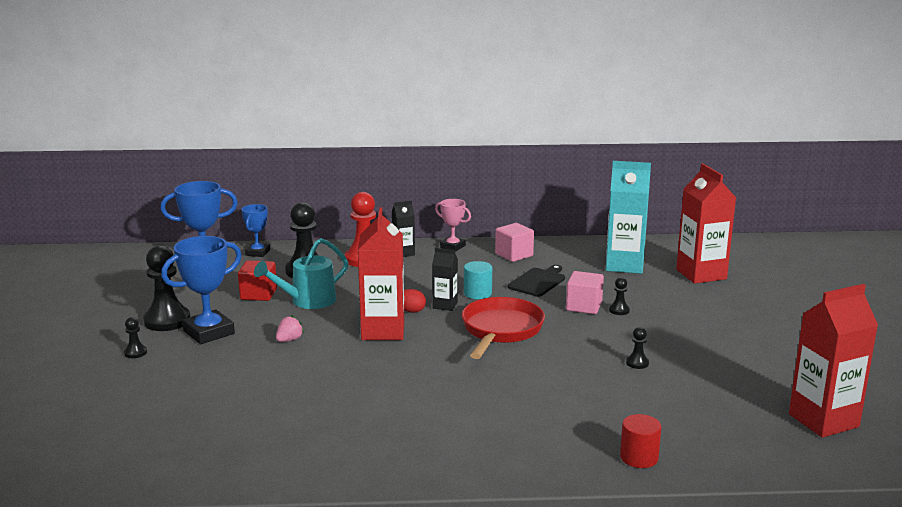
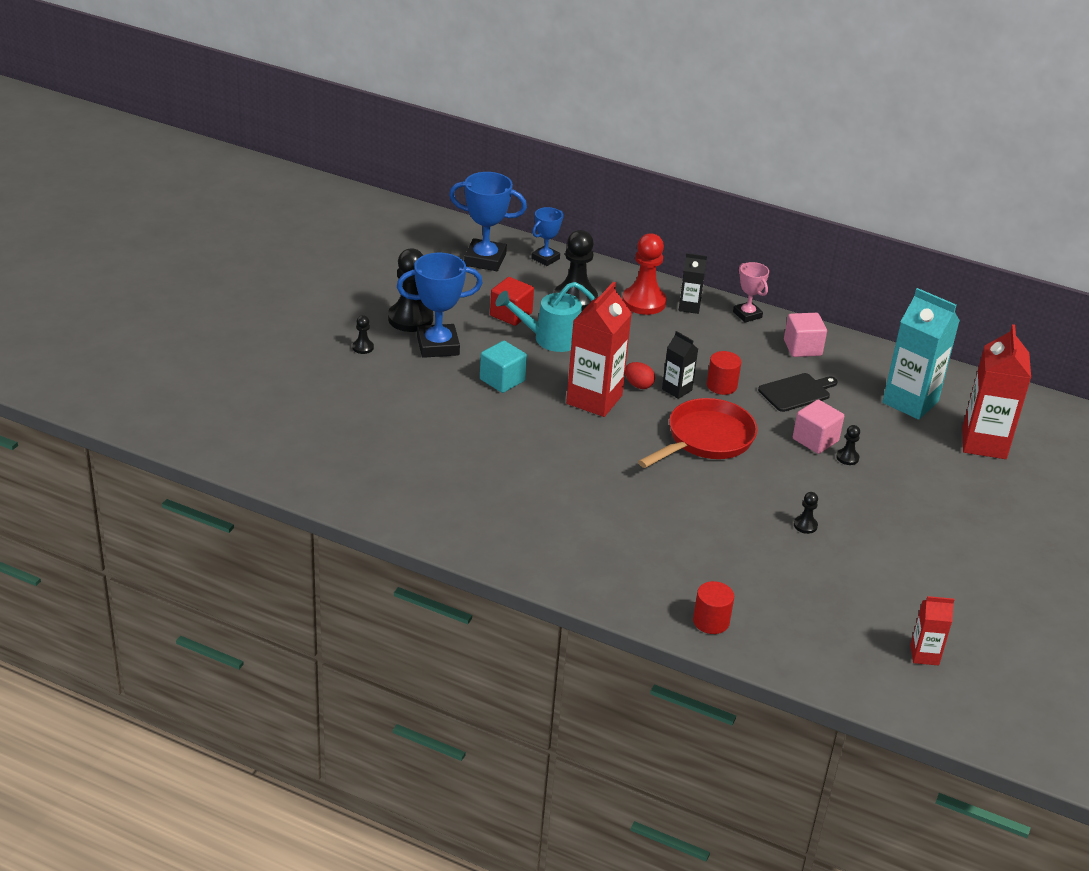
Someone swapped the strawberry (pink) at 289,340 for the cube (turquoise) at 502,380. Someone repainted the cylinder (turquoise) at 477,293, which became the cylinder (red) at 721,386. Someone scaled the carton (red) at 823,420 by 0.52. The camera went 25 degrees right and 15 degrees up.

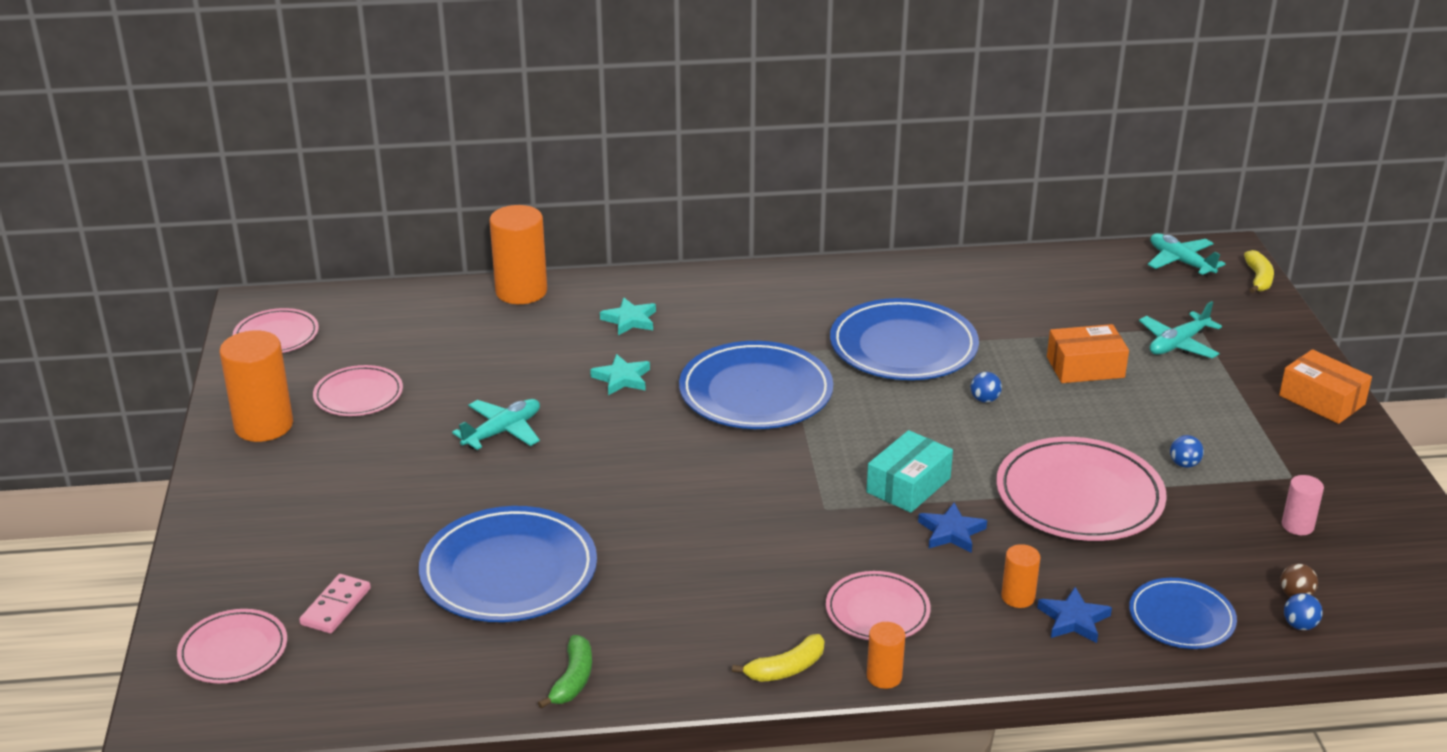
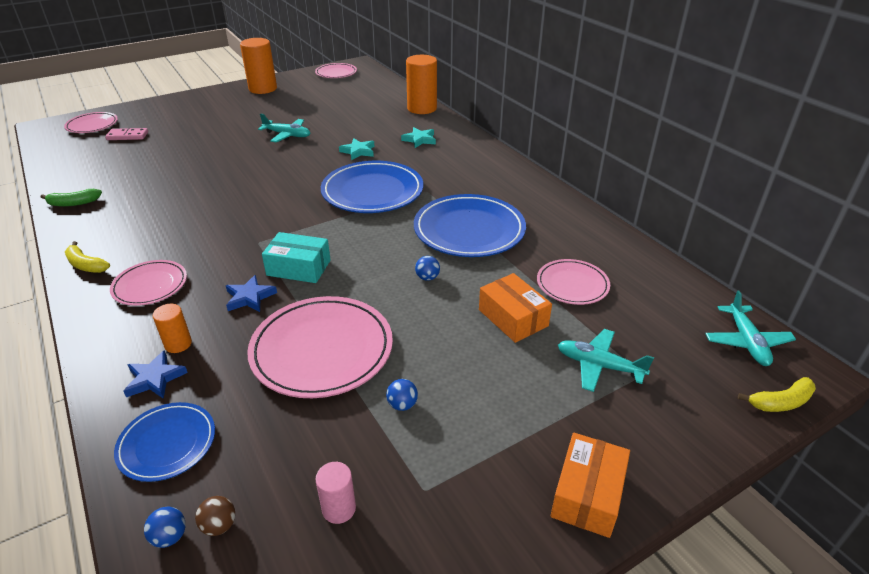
Someone took away the plate (blue) at 509,571. Someone took away the cylinder (orange) at 884,676. Someone carried the plate (pink) from 358,395 to 572,285. Someone rotated the plane (turquoise) at 1180,262 by 150 degrees clockwise. The camera went 65 degrees right and 5 degrees up.

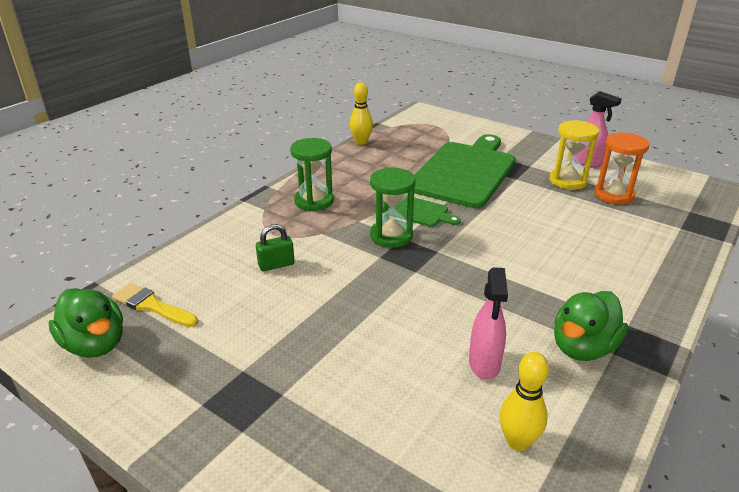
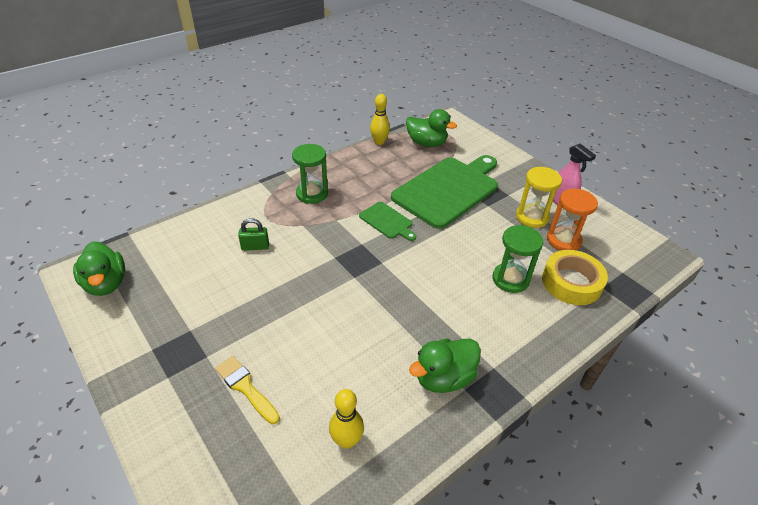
Someone took away the spray bottle (pink) at 484,364. Someone put down the duck (green) at 426,143. Someone put down the tape (yellow) at 571,282. Someone carried the brush (yellow) from 152,306 to 245,387. Someone carried the hourglass (green) from 391,236 to 510,279. The camera went 15 degrees right and 10 degrees up.

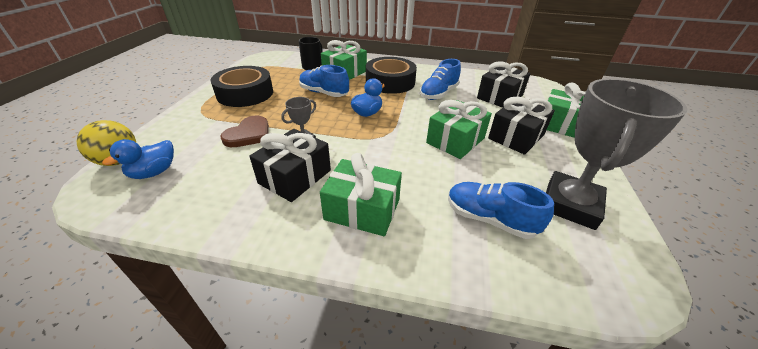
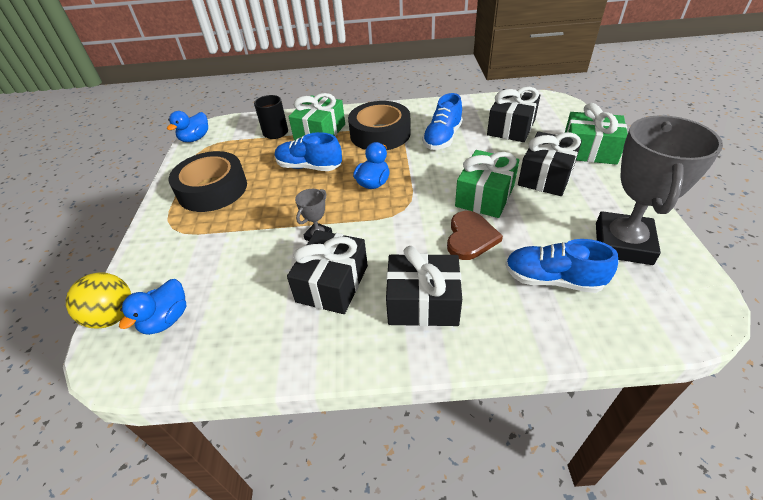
Someone put down the duck (blue) at 195,138. Someone carried the heart (brown) from 249,134 to 470,237. Someone repainted the gift (green) at 362,209, which became the gift (black) at 423,302. The camera went 10 degrees left and 5 degrees up.

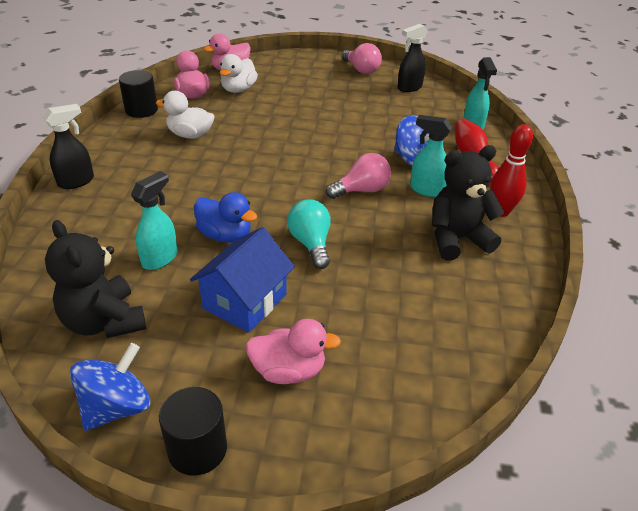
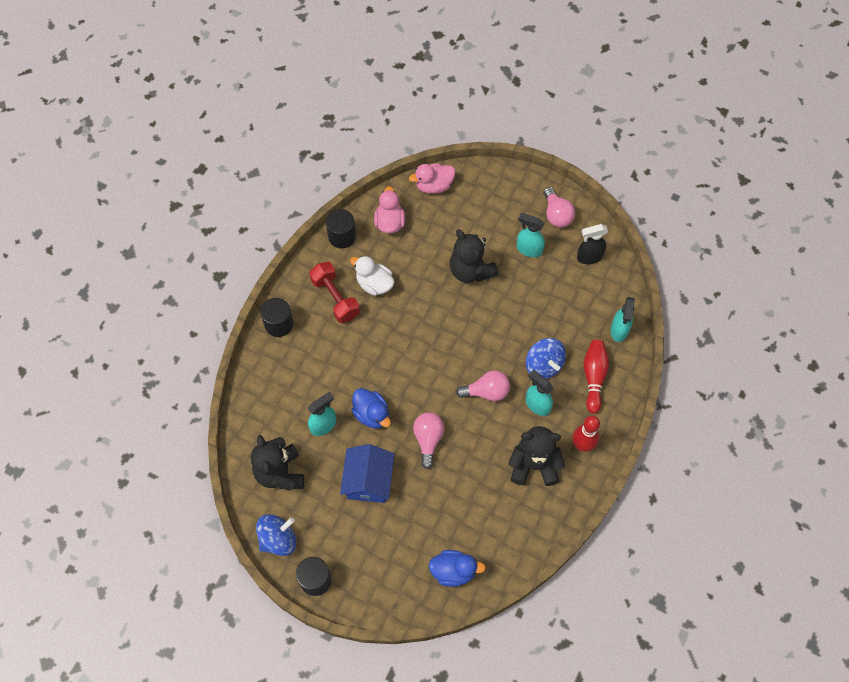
Someone took away the duck (white) at 238,89. Someone took away the duck (pink) at 289,371. Someone put down the dumbbell (red) at 335,298. Someone put down the duck (blue) at 453,571. Someone put down the teddy bear (black) at 471,270. Someone put down the spray bottle (turquoise) at 529,249. Someone swapped the spray bottle (black) at 76,181 for the cylinder (black) at 279,324. Someone repainted the light bulb (turquoise) at 311,243, which became the light bulb (pink) at 428,439. Someone rotated the house (blue) at 245,301 by 45 degrees counterclockwise. The camera went 20 degrees right and 25 degrees up.

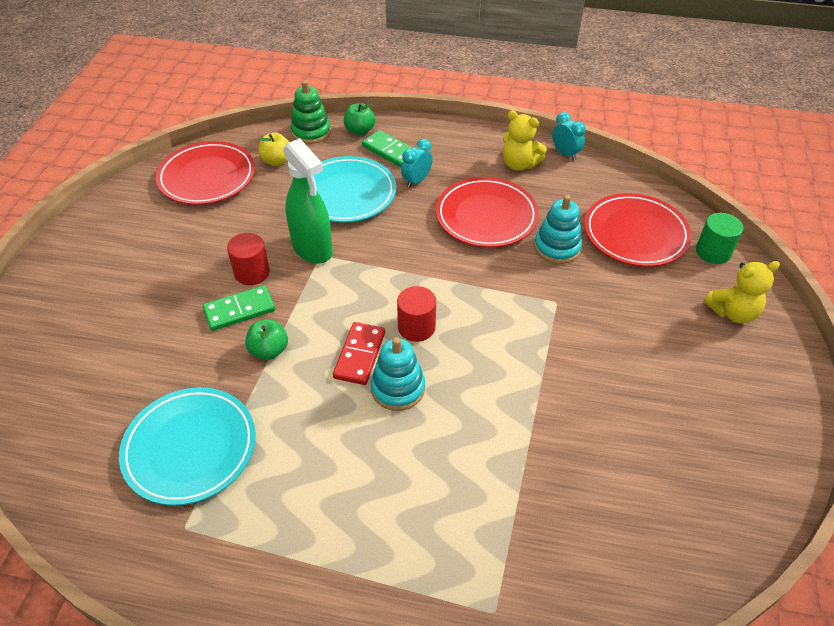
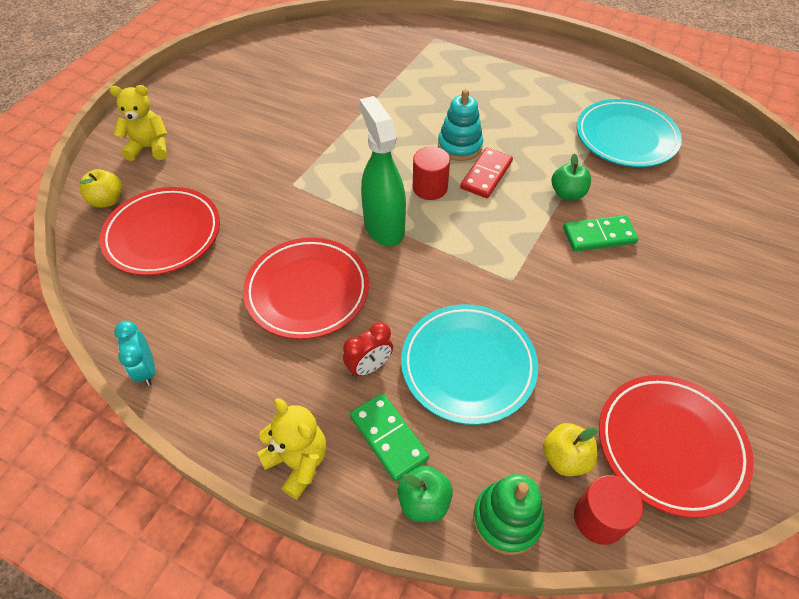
Someone took away the stacking toy (turquoise) at 557,248. Someone carried the cylinder (red) from 252,272 to 599,518. Someone carried the spray bottle (green) from 312,249 to 384,227. Someone carried the teddy bear (yellow) from 519,164 to 298,462. Someone swapped the cylinder (green) at 713,252 for the apple (yellow) at 107,200. Someone repainted the clock (turquoise) at 416,181, which became the clock (red) at 369,367. The camera went 165 degrees left and 5 degrees up.

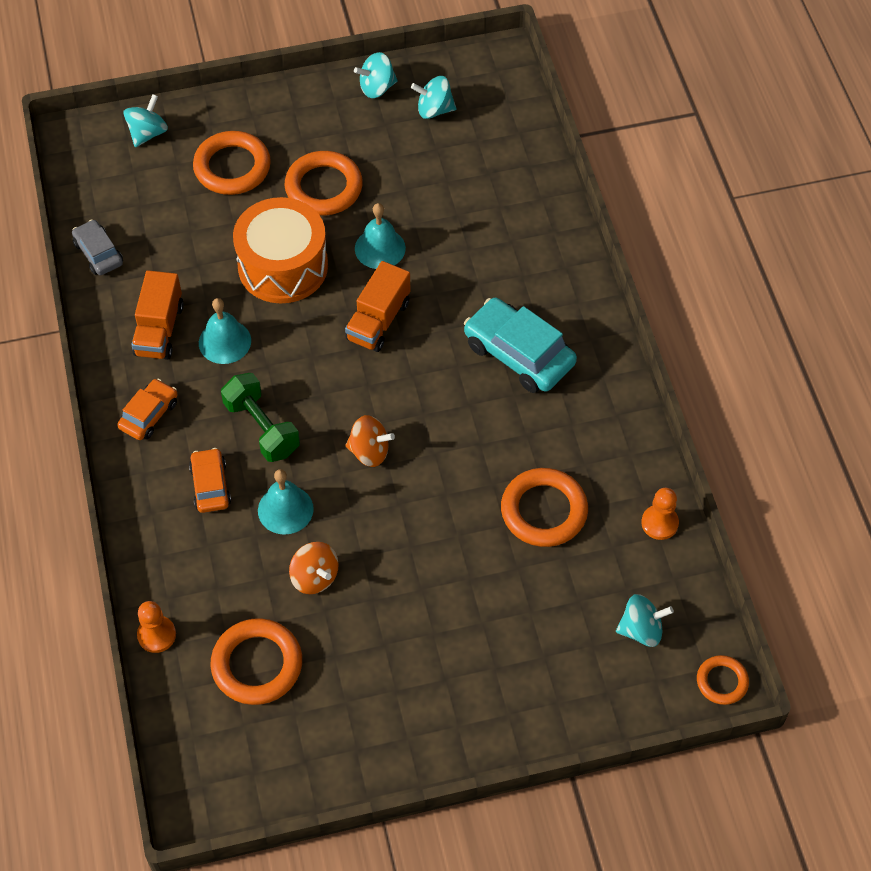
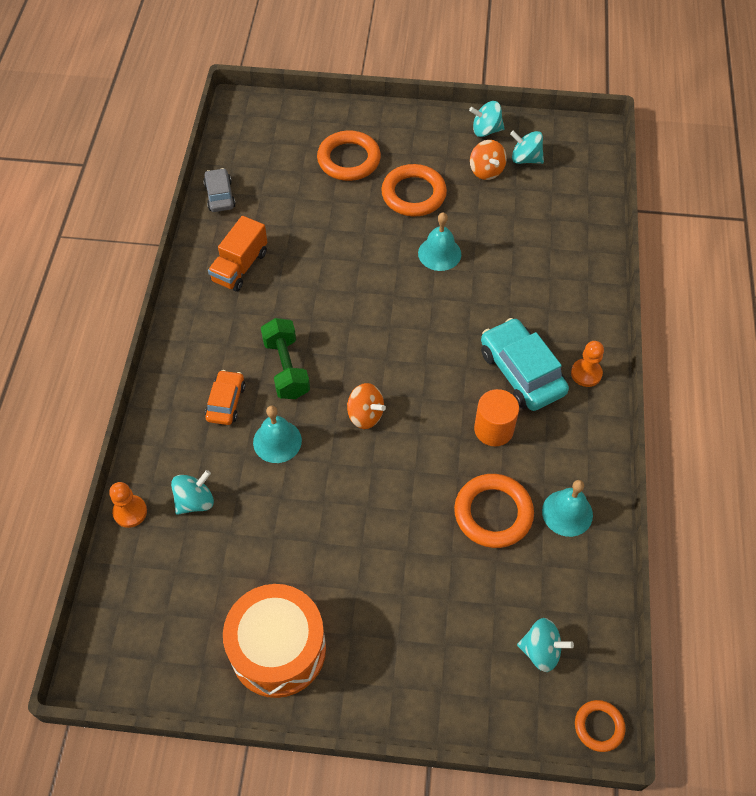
Someone took away the car (orange) at 149,415. Someone took away the ring (orange) at 257,664. Someone took away the truck (orange) at 378,321. Someone put down the cylinder (orange) at 493,429. Someone carried the spinning top (turquoise) from 147,133 to 195,501. Someone carried the bell (turquoise) from 225,341 to 567,513. Someone carried the drum (orange) from 283,266 to 278,649. Someone carried the spinning top (orange) from 314,577 to 486,171. Someone carried the pawn (orange) from 659,523 to 586,373. The camera went 20 degrees right and 0 degrees up.

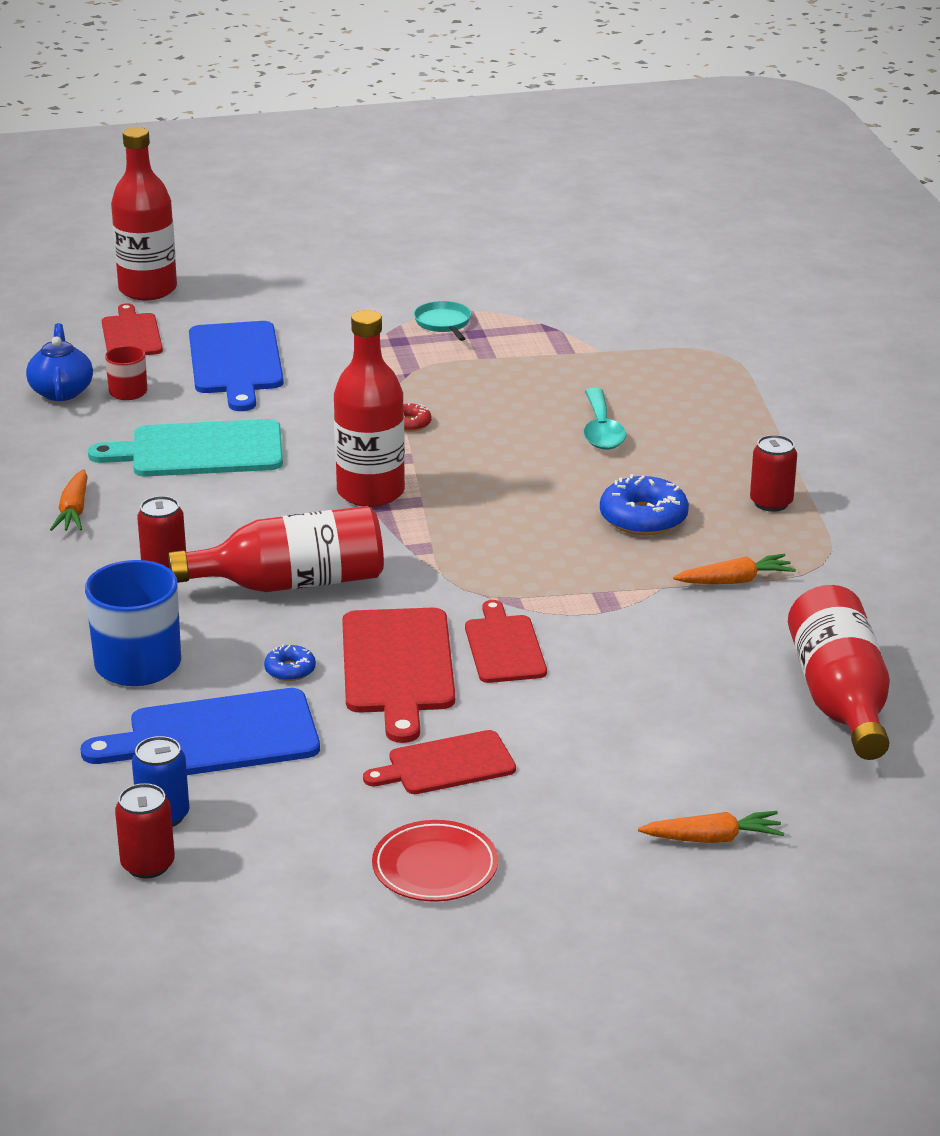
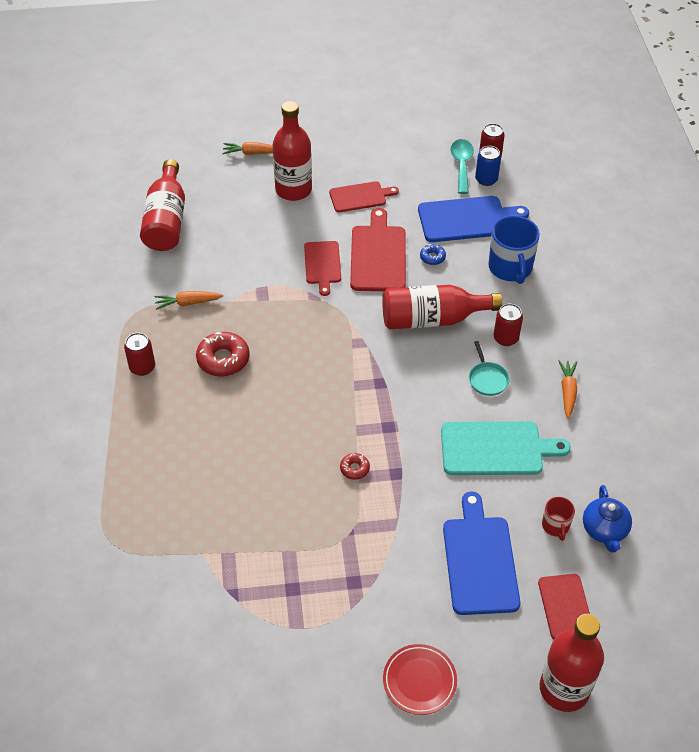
Someone carried the bottle (red) from 370,492 to 293,190. Someone carried the plate (red) from 435,867 to 419,681. Someone carried the pan (turquoise) from 443,323 to 487,379. Someone carried the spoon (turquoise) from 601,430 to 461,165. Someone repainted the donut (blue) at 643,518, which became the donut (red) at 223,359. The camera went 175 degrees left and 20 degrees up.

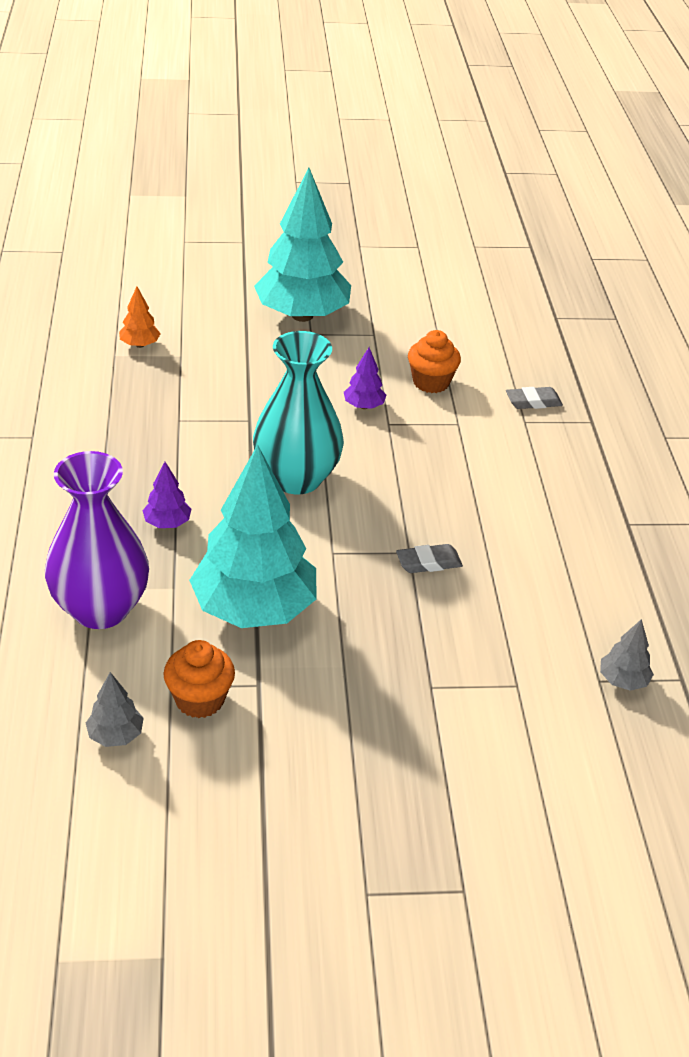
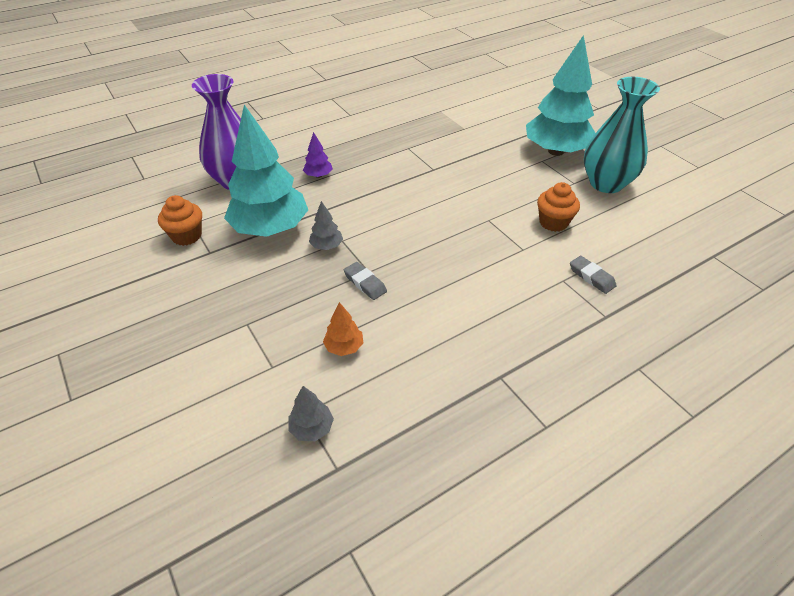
Someone took away the tree (purple) at 364,406. Someone carried the tree (grey) from 115,735 to 326,246. Someone carried the tree (orange) from 140,345 to 344,347. Someone carried the vase (turquoise) from 296,478 to 606,183. The camera went 65 degrees right and 5 degrees up.

